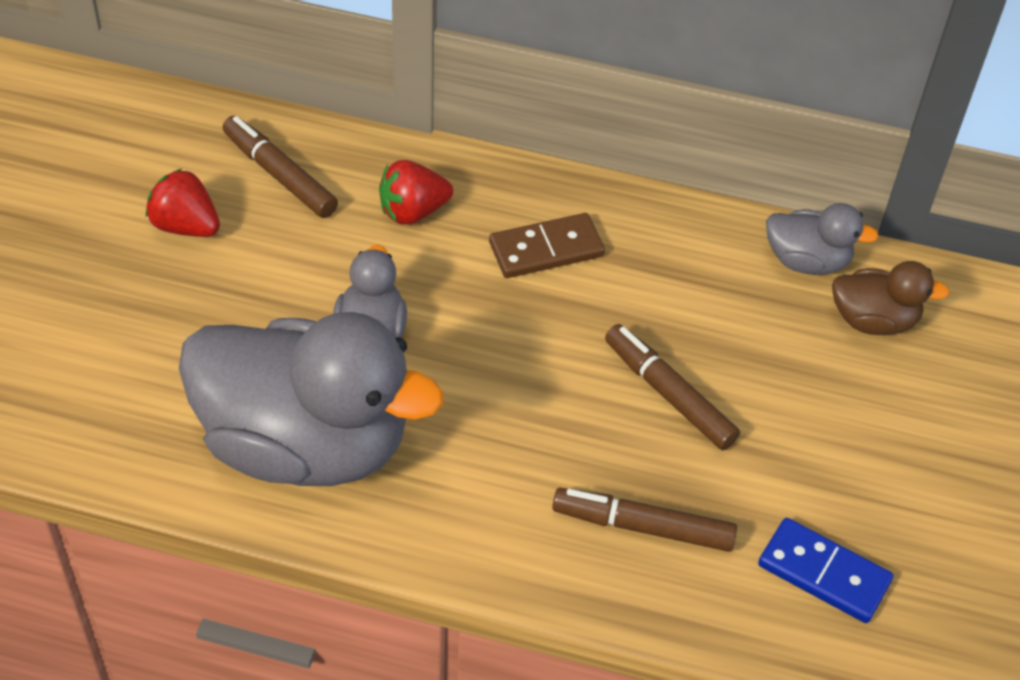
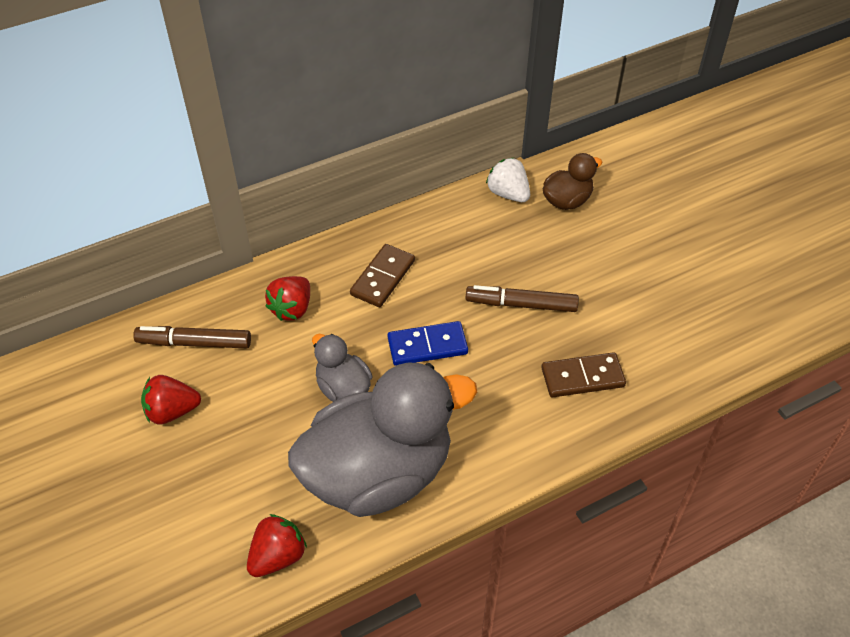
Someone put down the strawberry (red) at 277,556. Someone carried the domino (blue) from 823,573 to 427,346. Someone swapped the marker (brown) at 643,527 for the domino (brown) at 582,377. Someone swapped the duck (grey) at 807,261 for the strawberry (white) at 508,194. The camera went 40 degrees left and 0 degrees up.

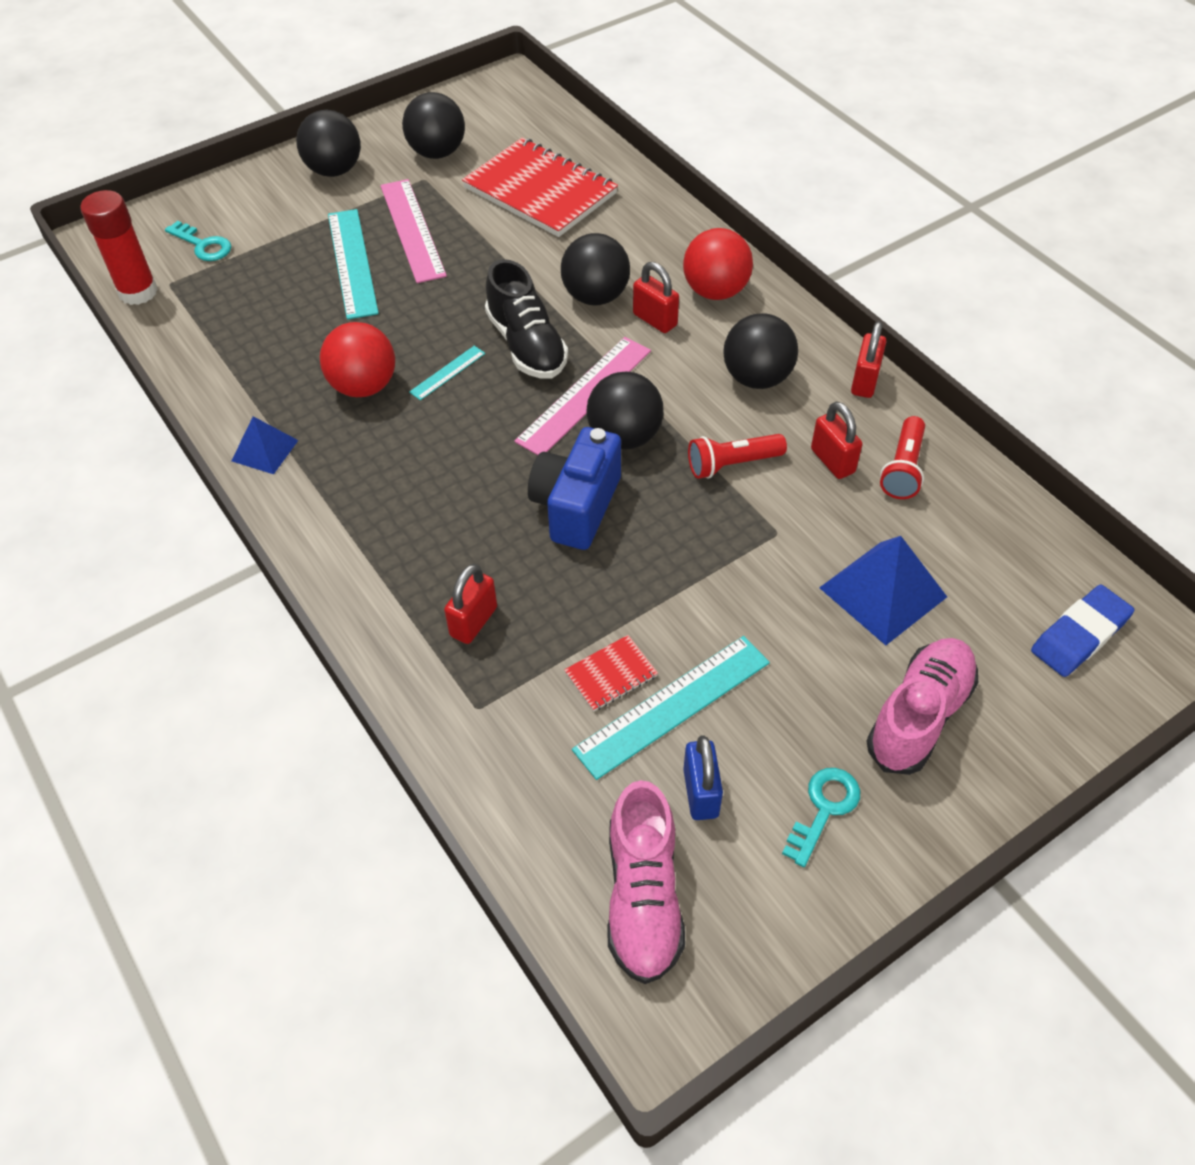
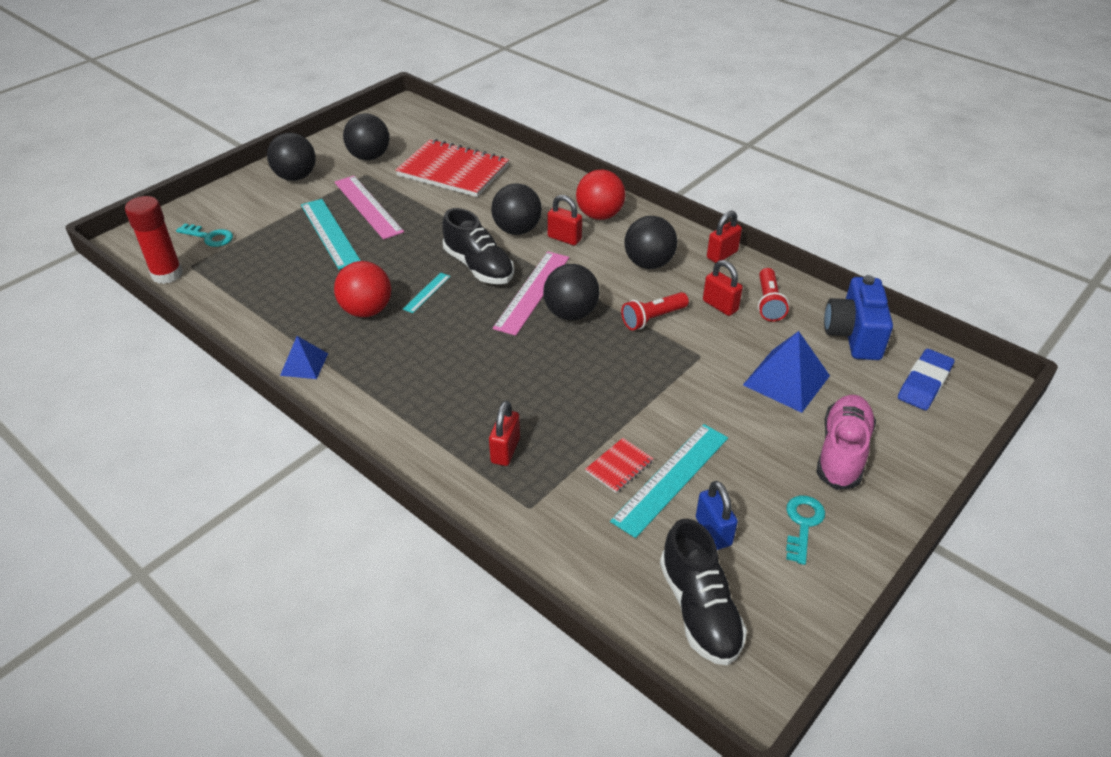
Someone carried the camera (blue) from 576,507 to 853,335. Someone repainted the shoe (pink) at 643,897, which became the shoe (black) at 699,609. Someone rotated the padlock (red) at 864,381 by 45 degrees clockwise. The camera went 15 degrees left and 10 degrees down.

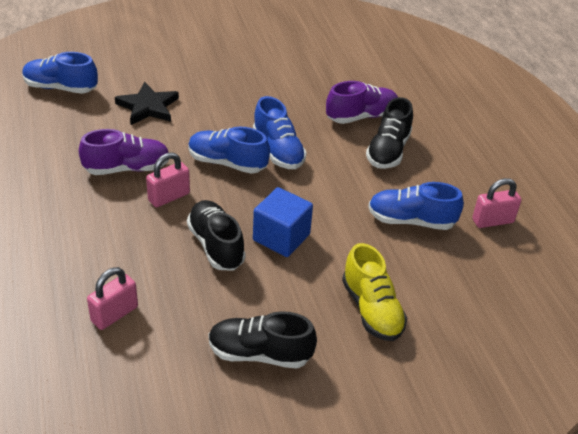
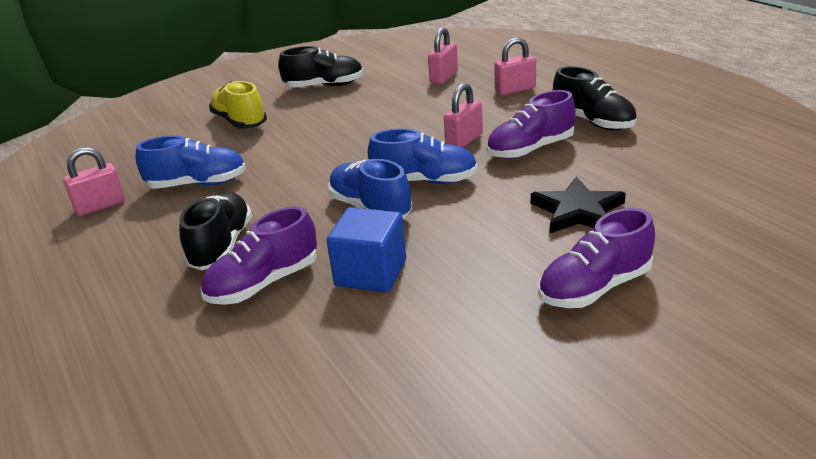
Someone took away the shoe (blue) at 61,88. Someone put down the padlock (pink) at 515,90. Someone put down the shoe (purple) at 594,287. Someone carried the shoe (black) from 216,245 to 593,122. Someone carried the cube (blue) from 281,237 to 371,273. The camera went 170 degrees right and 10 degrees down.

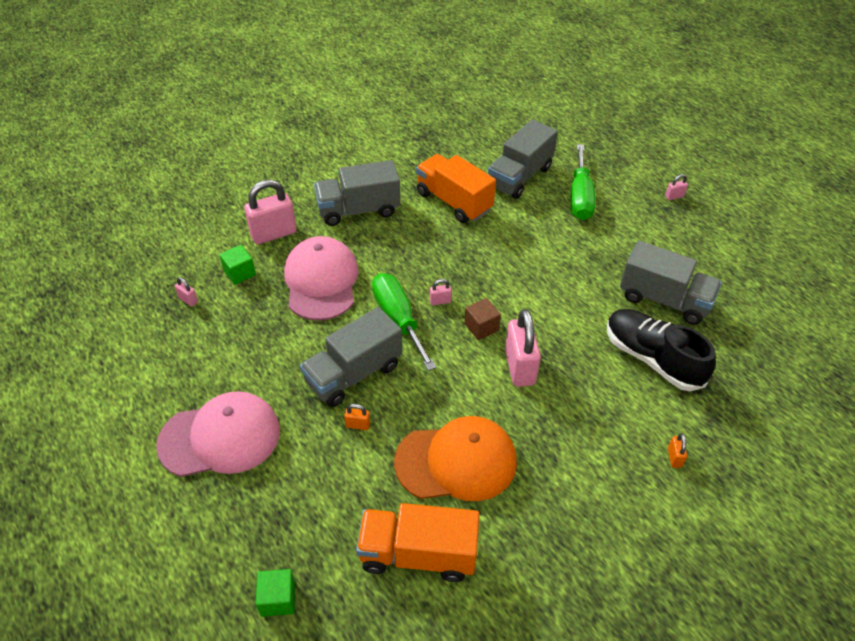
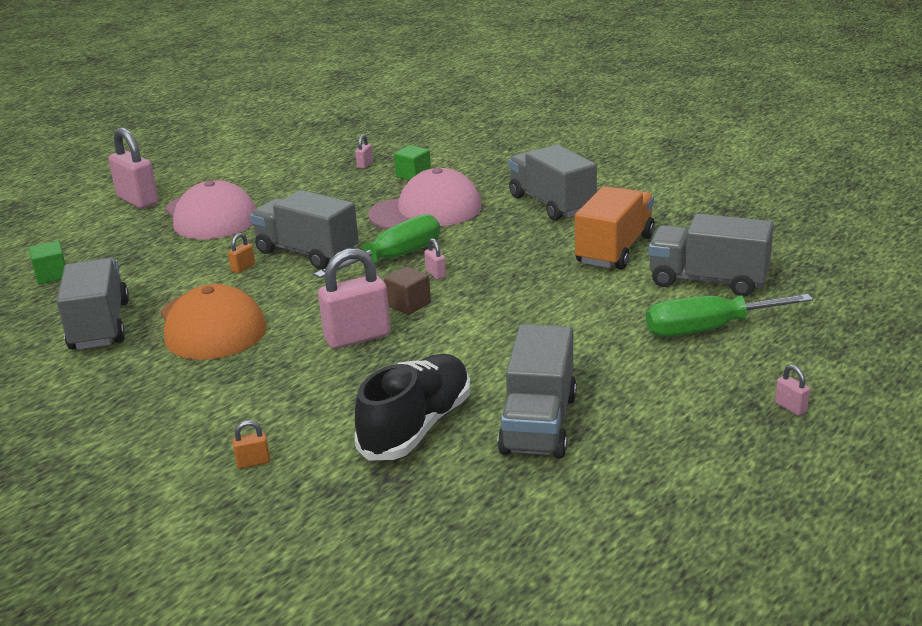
Someone carried the padlock (pink) from 273,234 to 138,200. Someone repainted the truck (orange) at 418,554, which became the truck (grey) at 100,326. Someone rotated the padlock (orange) at 358,425 by 45 degrees clockwise. The camera went 75 degrees right and 20 degrees down.

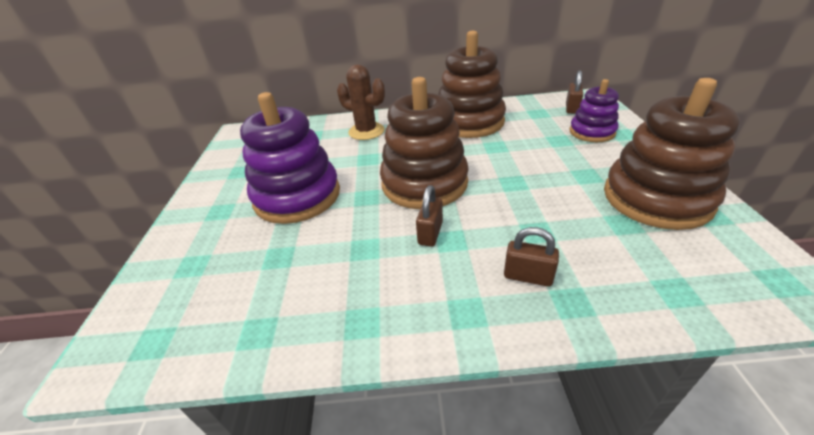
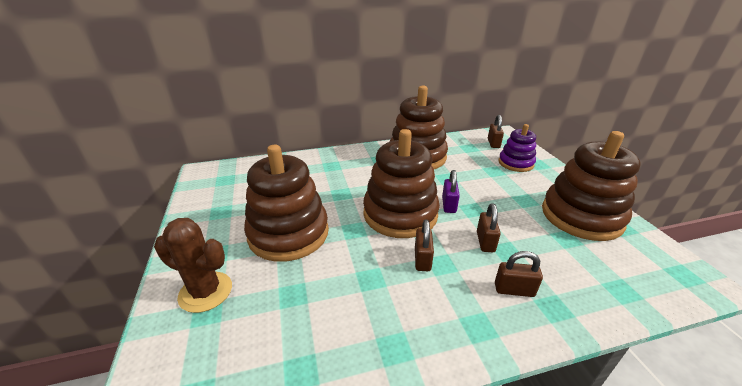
Someone put down the padlock (purple) at 449,205. Someone put down the padlock (brown) at 485,242. Someone carried the cactus (brown) from 366,131 to 205,292. Someone repainted the stacking toy (purple) at 297,196, which became the stacking toy (brown) at 288,233. The camera went 15 degrees left and 5 degrees down.

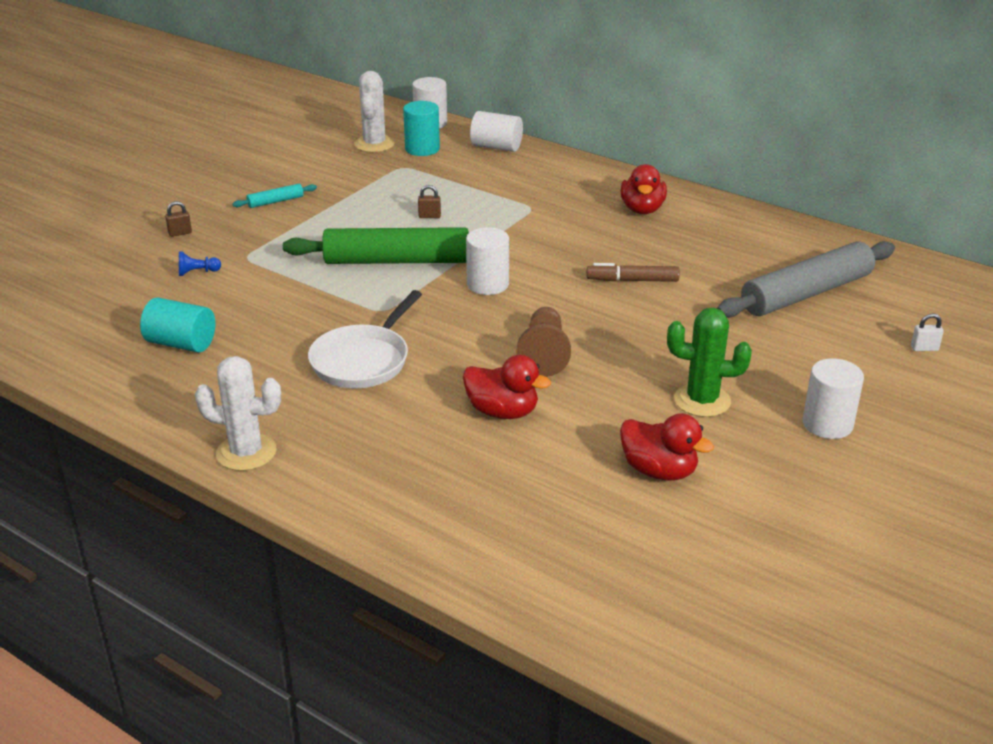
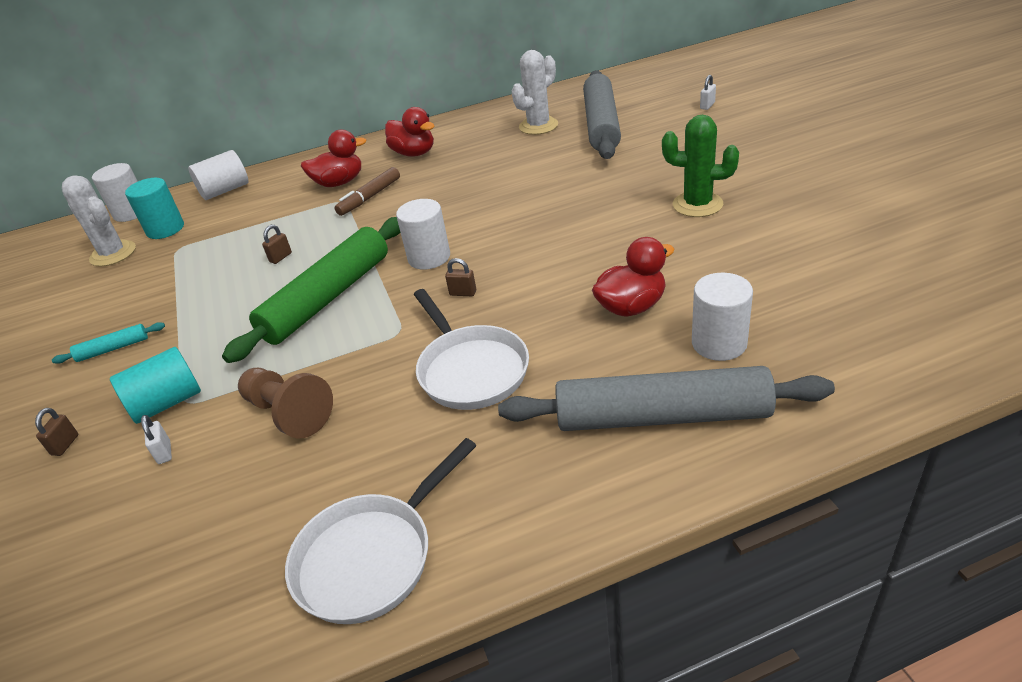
Someone put down the pan (white) at 371,557. Someone put down the padlock (brown) at 463,293. Someone put down the rolling pin (grey) at 662,416. Someone carried the cylinder (turquoise) from 181,344 to 167,403. Someone carried the cactus (white) from 246,452 to 538,126. Someone carried the pawn (brown) from 544,354 to 288,413. Someone carried the marker (brown) from 632,280 to 370,197. Someone carried the duck (red) from 659,471 to 339,183. Someone carried the cylinder (white) from 827,424 to 719,343. Someone swapped the pawn (blue) at 197,272 for the padlock (white) at 164,452. Someone rotated the rolling pin (turquoise) at 275,201 by 60 degrees clockwise. Someone rotated the cactus (green) at 702,401 by 60 degrees clockwise. The camera went 50 degrees left and 5 degrees up.

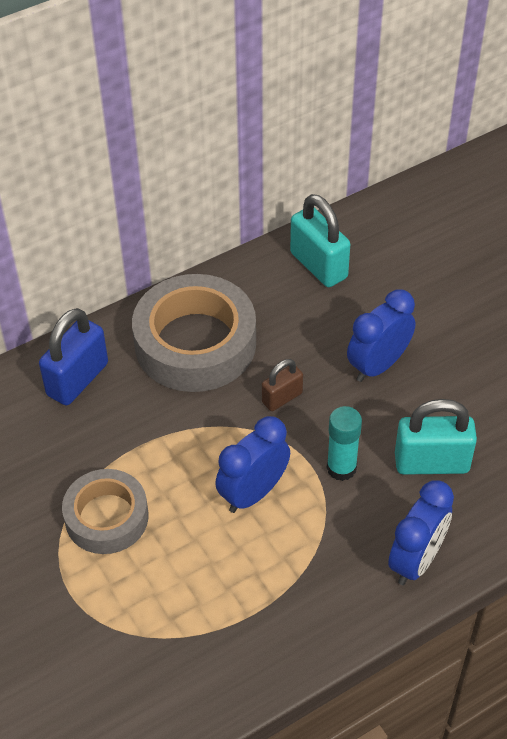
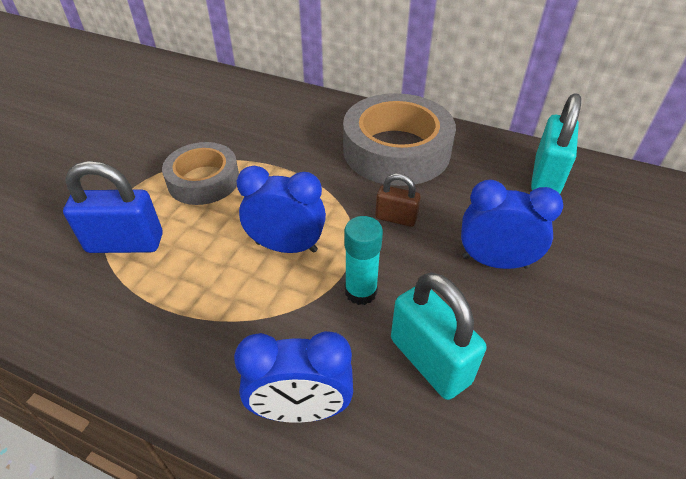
Someone carried the padlock (blue) from 77,379 to 125,243. The camera went 55 degrees right and 5 degrees down.

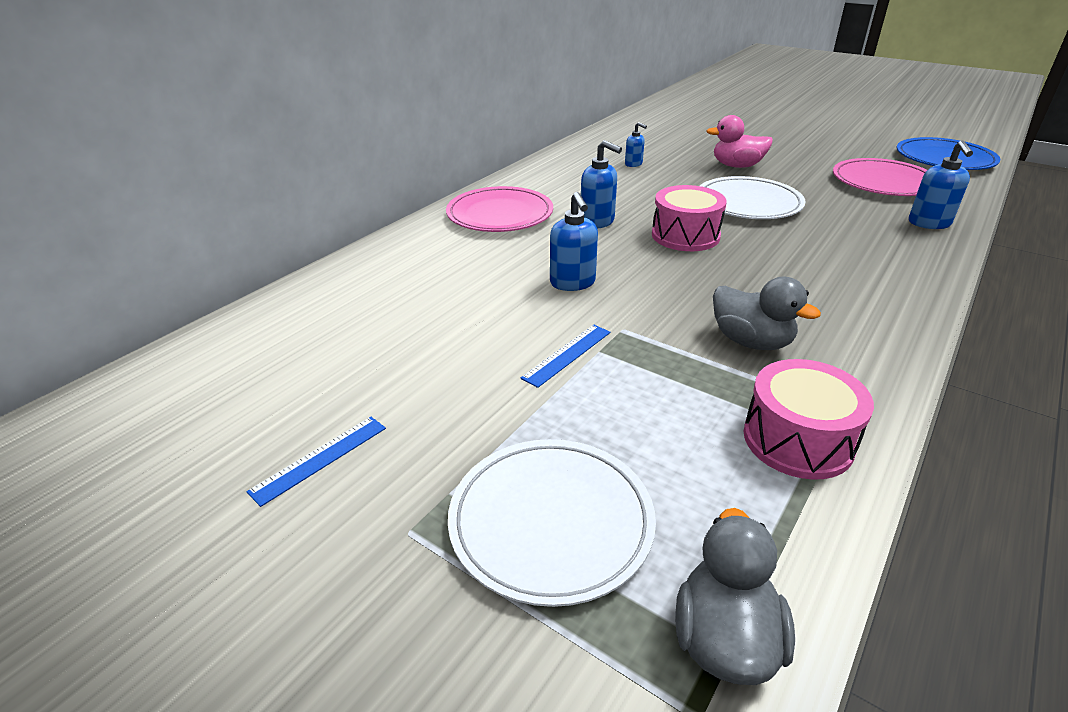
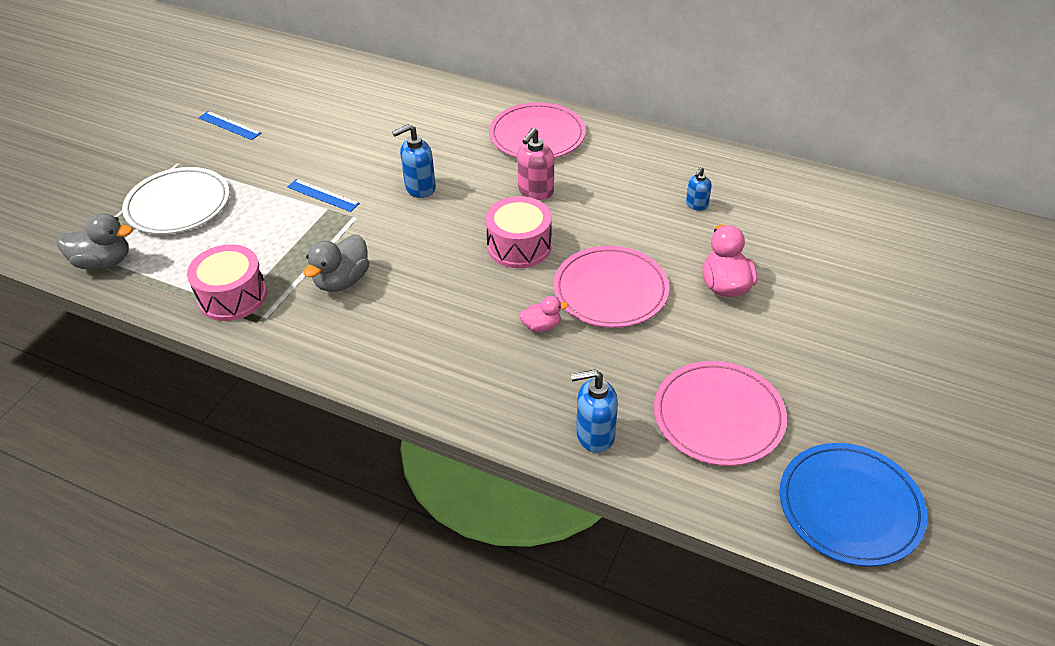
Someone put down the duck (pink) at 541,326. Someone repainted the soap dispenser (blue) at 597,222, which became the soap dispenser (pink) at 535,191. Someone repainted the plate (white) at 748,203, which became the plate (pink) at 610,290. The camera went 80 degrees right and 10 degrees up.

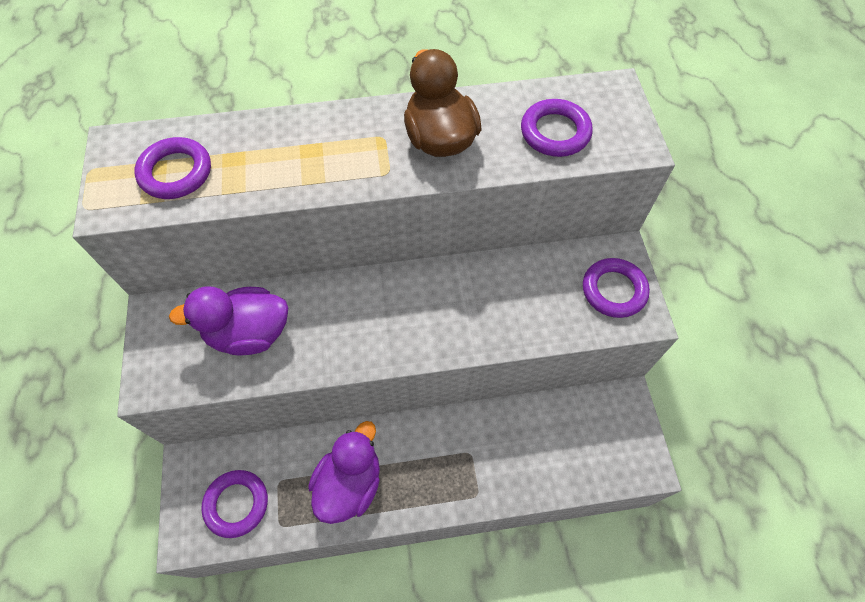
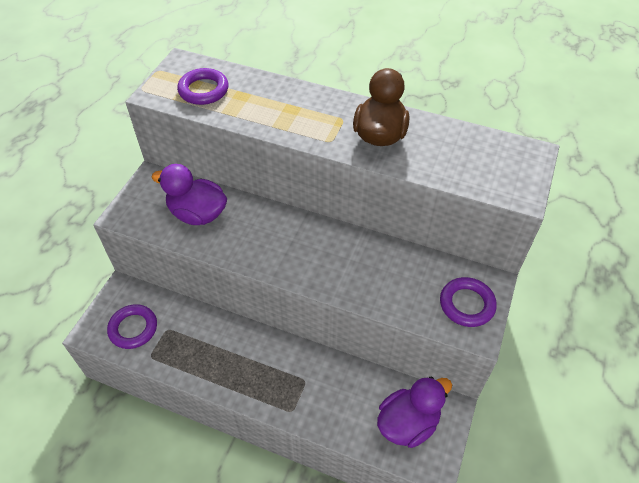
Someone took away the ring (purple) at 555,132. Someone carried the duck (purple) from 350,483 to 408,423. The camera went 30 degrees right and 10 degrees down.

